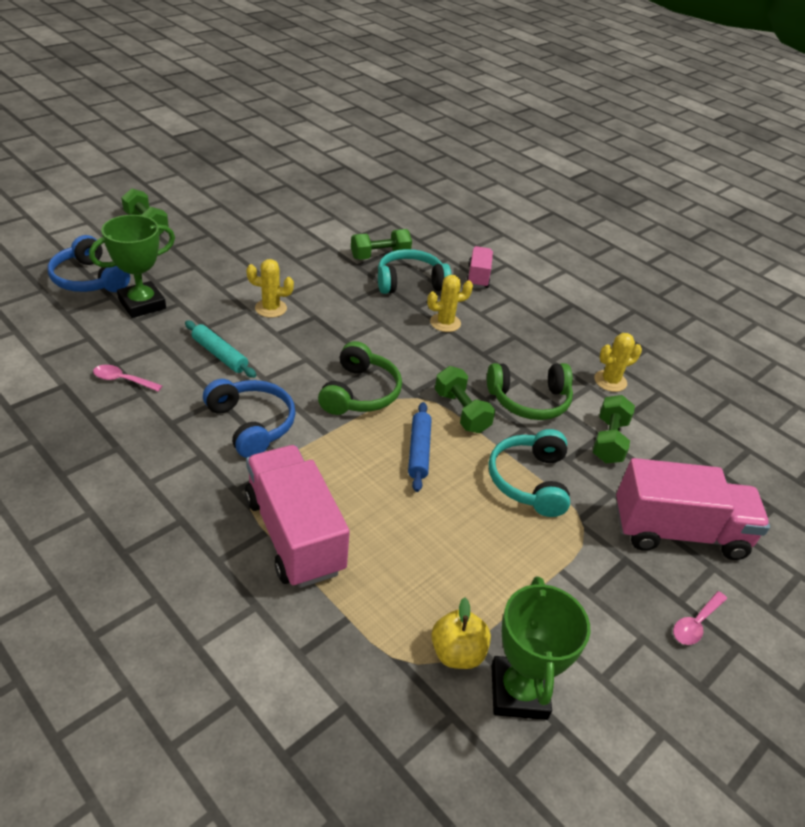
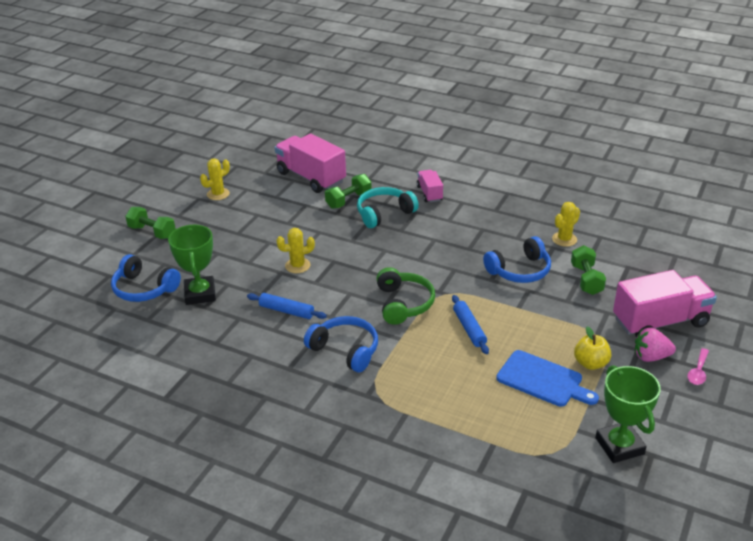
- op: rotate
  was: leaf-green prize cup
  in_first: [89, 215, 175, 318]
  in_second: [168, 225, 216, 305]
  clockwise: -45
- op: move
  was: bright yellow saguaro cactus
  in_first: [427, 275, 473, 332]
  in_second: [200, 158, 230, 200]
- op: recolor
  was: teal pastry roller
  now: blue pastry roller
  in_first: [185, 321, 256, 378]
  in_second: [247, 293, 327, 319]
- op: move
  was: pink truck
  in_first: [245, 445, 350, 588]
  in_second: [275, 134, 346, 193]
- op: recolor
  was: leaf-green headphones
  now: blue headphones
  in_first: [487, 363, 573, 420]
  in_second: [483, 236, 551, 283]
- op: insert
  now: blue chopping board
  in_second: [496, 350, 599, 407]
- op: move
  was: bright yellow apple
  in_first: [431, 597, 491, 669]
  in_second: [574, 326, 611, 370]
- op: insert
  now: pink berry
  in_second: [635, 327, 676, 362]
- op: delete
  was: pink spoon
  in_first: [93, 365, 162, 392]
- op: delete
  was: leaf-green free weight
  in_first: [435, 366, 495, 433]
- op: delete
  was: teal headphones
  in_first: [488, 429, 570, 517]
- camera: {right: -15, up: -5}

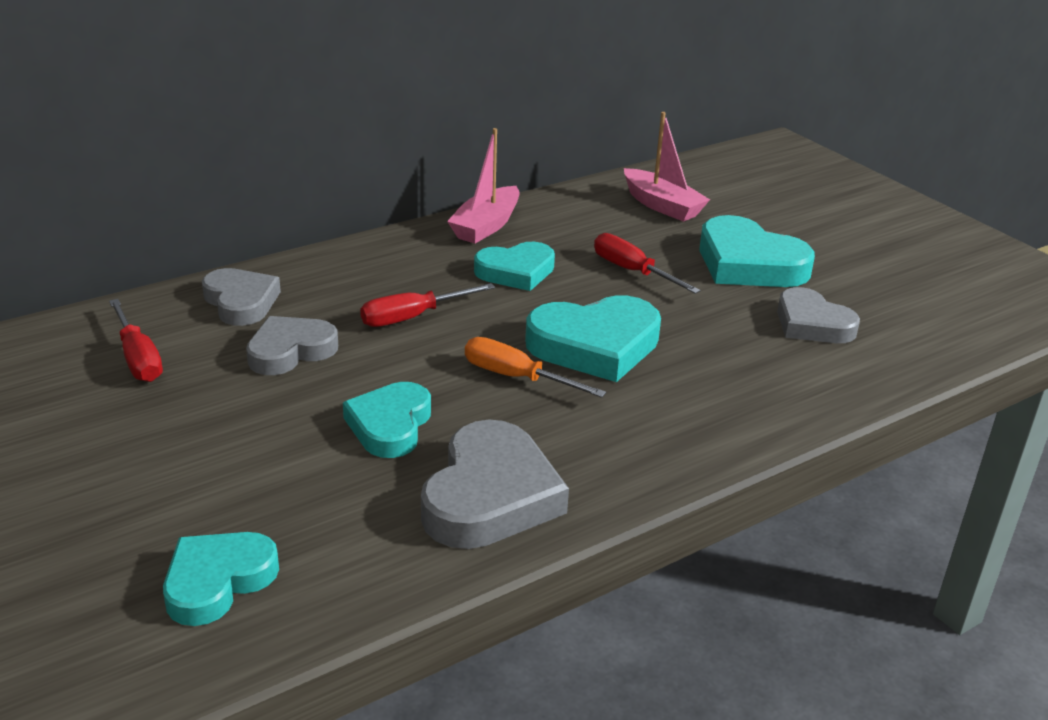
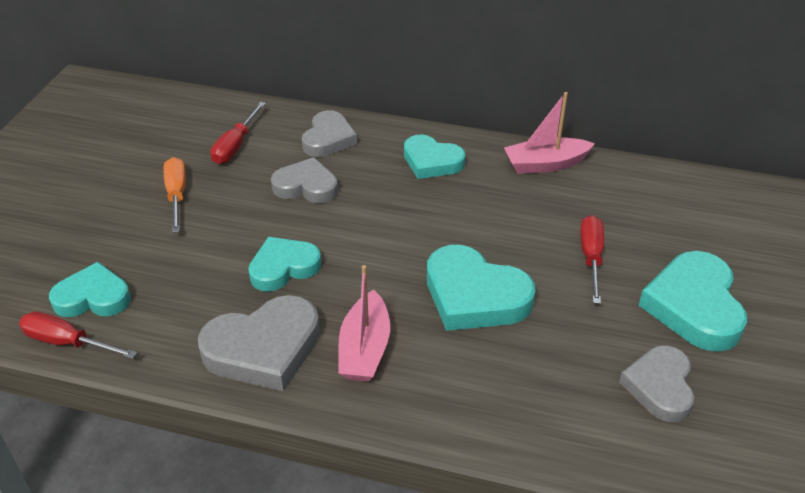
- op: move
  was: red hand screwdriver
  in_first: [360, 283, 495, 327]
  in_second: [19, 311, 137, 359]
- op: move
  was: orange hand screwdriver
  in_first: [465, 337, 606, 398]
  in_second: [164, 157, 186, 233]
- op: move
  was: pink toy boat
  in_first: [624, 112, 710, 222]
  in_second: [338, 265, 390, 382]
- op: move
  was: teal heart
  in_first: [474, 242, 555, 291]
  in_second: [404, 135, 466, 179]
- camera: {right: 50, up: 10}

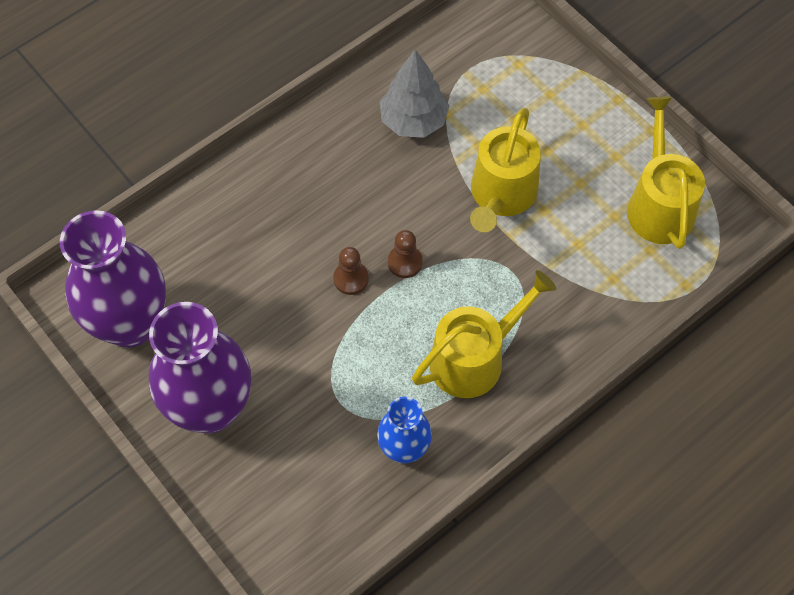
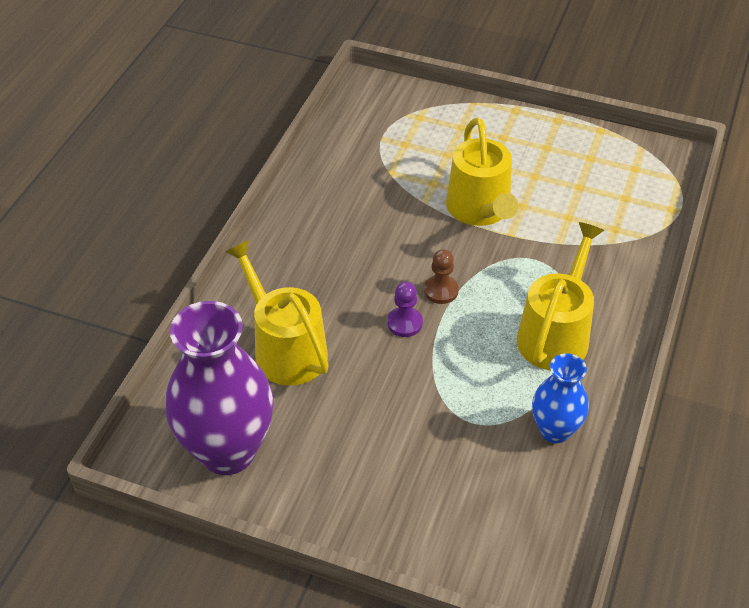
- op: move
  was: bright yellow watering can
  in_first: [627, 97, 705, 249]
  in_second: [225, 240, 329, 386]
- op: recolor
  was: russet game pawn
  now: royal purple game pawn
  in_first: [333, 247, 369, 295]
  in_second: [387, 282, 423, 337]
- op: delete
  was: royal purple flower vase
  in_first: [149, 302, 251, 433]
- op: delete
  was: ash-grey fir tree
  in_first: [380, 49, 449, 138]
- camera: {right: -30, up: -15}

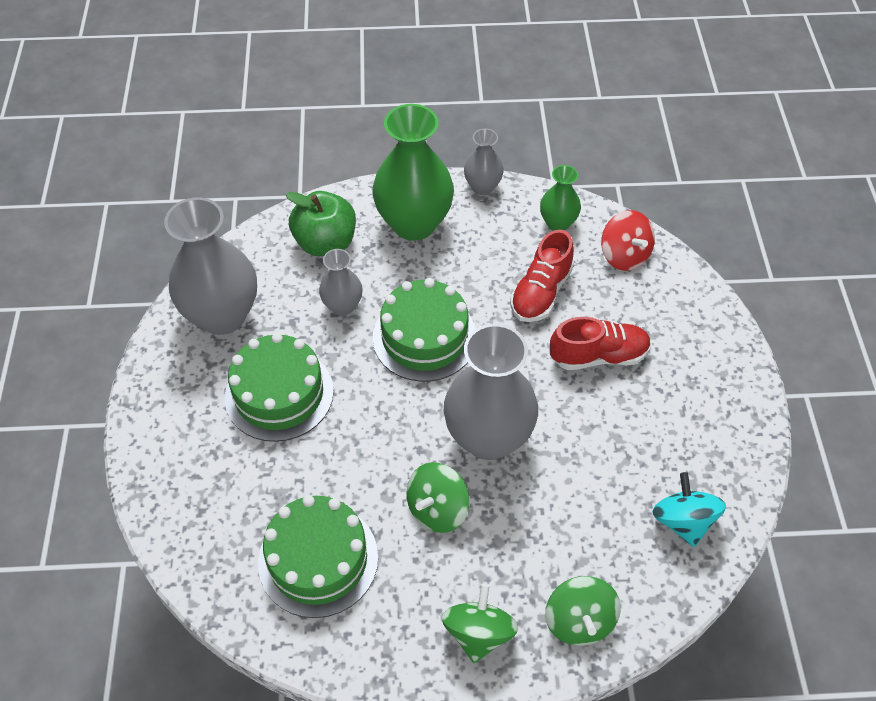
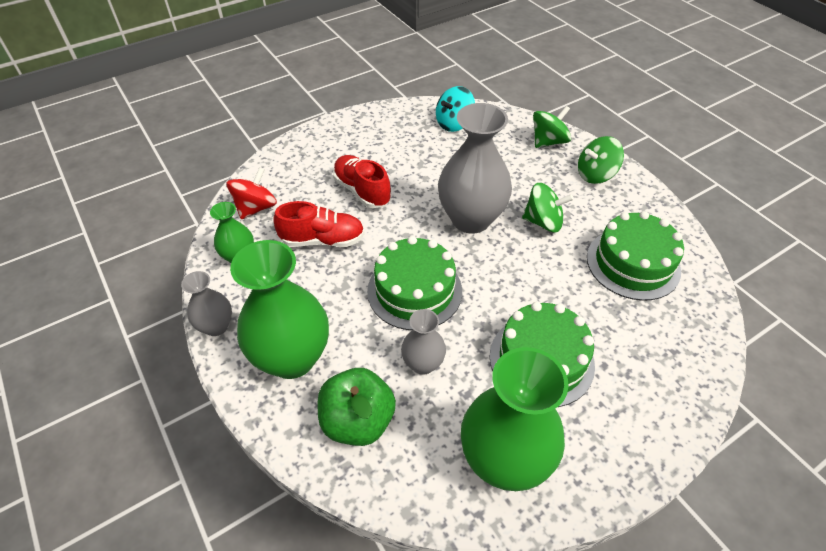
- op: recolor
  was: ash-grey flower vase
  now: leaf-green flower vase
  in_first: [164, 197, 257, 335]
  in_second: [461, 347, 568, 491]
- camera: {right: -120, up: -5}

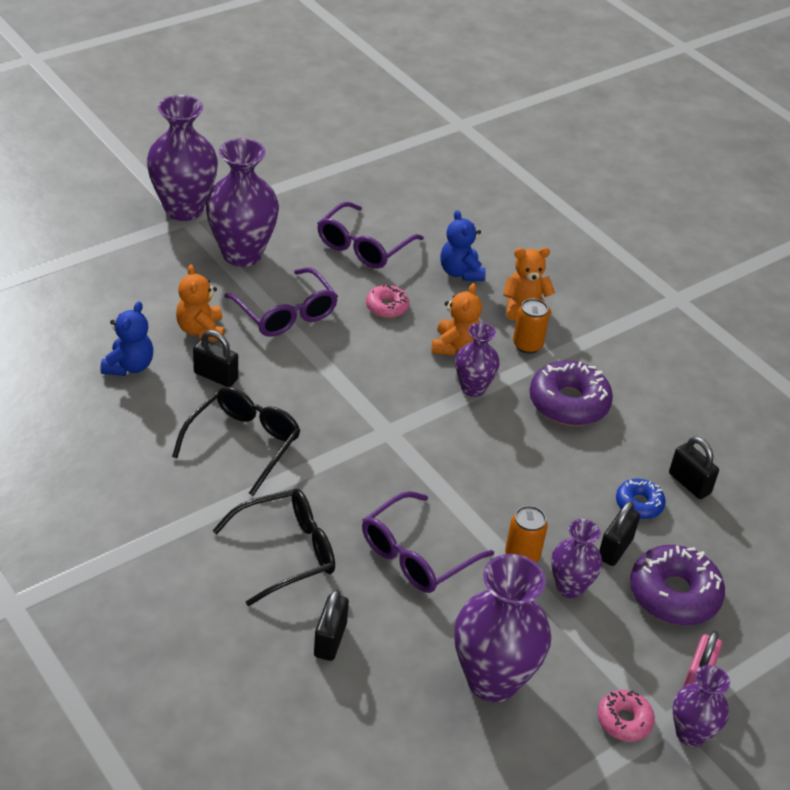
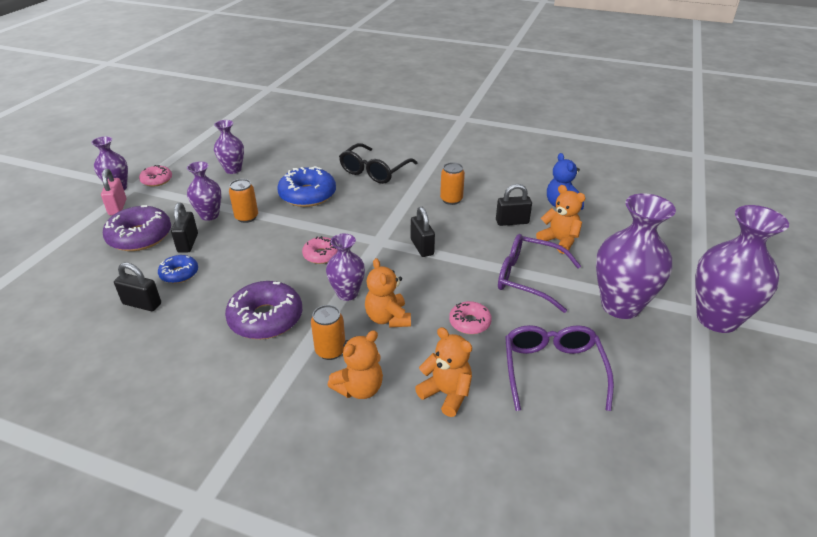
- op: resize
  was: royal purple flower vase
  in_first: [454, 554, 551, 702]
  in_second: [214, 120, 244, 174]
  ratio: 0.57
- op: replace
  was: royal purple eyeglasses
  now: blue glazed donut
  in_first: [362, 491, 494, 593]
  in_second: [277, 166, 336, 207]
- op: insert
  now: pink glazed donut
  in_second: [302, 236, 338, 264]
- op: move
  was: jet-black small lock
  in_first: [314, 590, 349, 661]
  in_second: [411, 207, 435, 257]
- op: recolor
  was: blue teddy bear
  now: orange teddy bear
  in_first: [440, 210, 486, 281]
  in_second: [415, 327, 472, 417]
- op: replace
  was: jet-black eyeglasses
  now: orange soda can
  in_first: [172, 387, 301, 496]
  in_second: [440, 162, 465, 205]
- camera: {right: 150, up: -5}

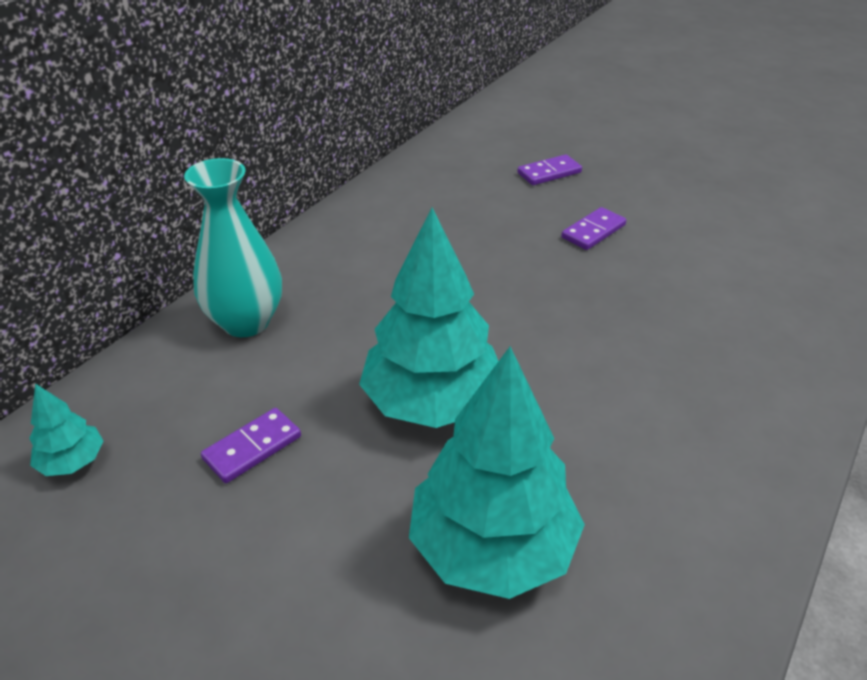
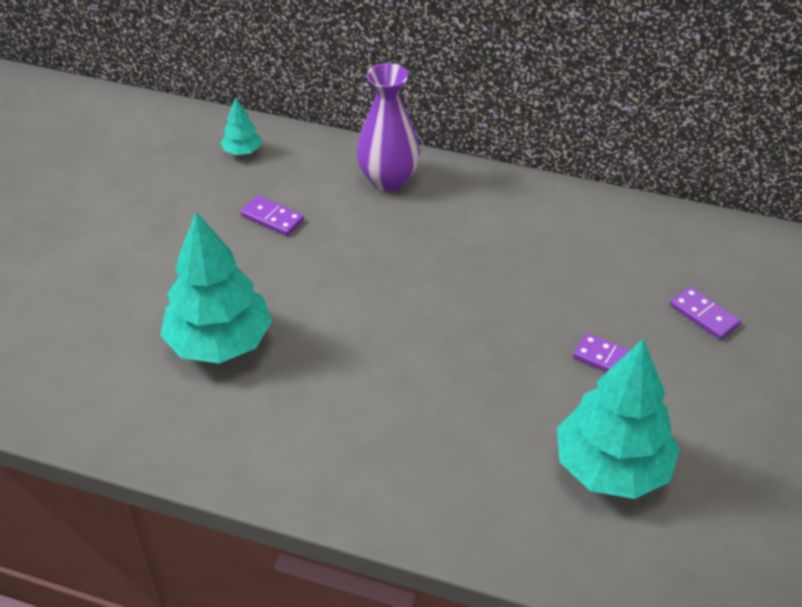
- op: recolor
  was: teal flower vase
  now: royal purple flower vase
  in_first: [184, 158, 282, 337]
  in_second: [357, 63, 420, 191]
- op: move
  was: teal fir tree
  in_first: [359, 207, 498, 428]
  in_second: [557, 338, 680, 499]
- camera: {right: 75, up: 5}

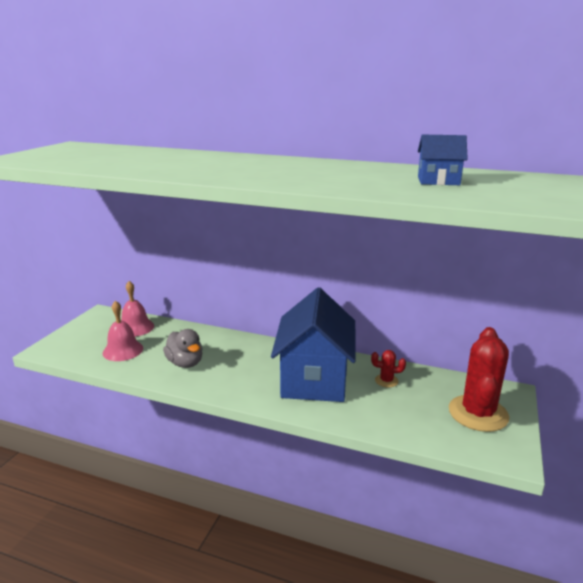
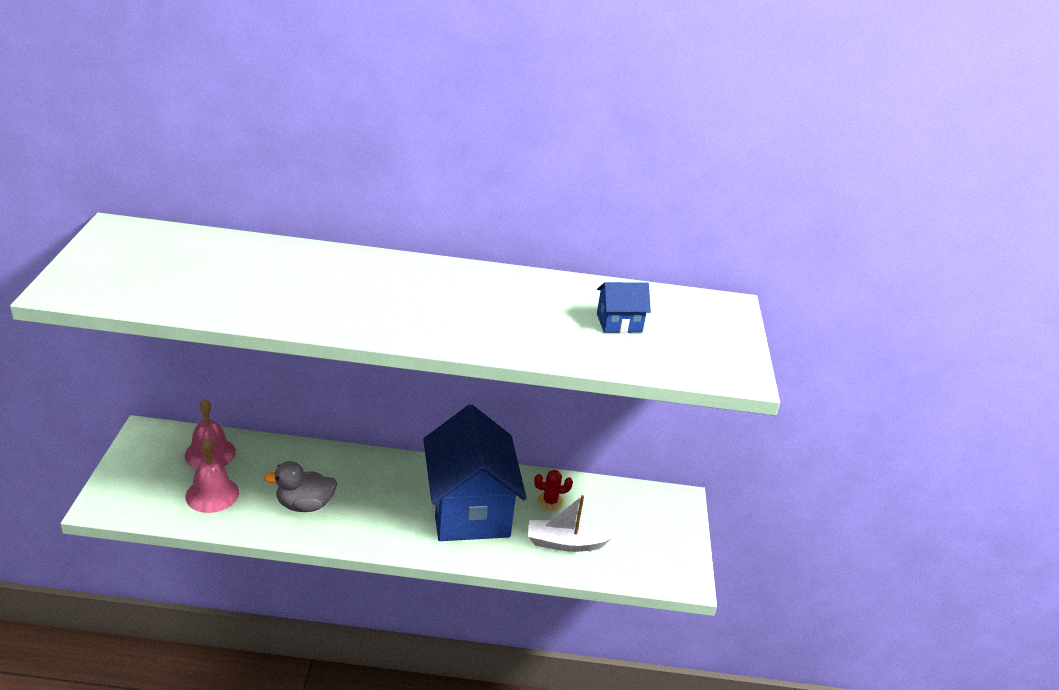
- op: rotate
  was: ash-grey toy duck
  in_first: [163, 329, 203, 368]
  in_second: [264, 461, 337, 512]
  clockwise: 135
- op: insert
  now: pure white toy boat
  in_second: [528, 495, 613, 552]
- op: delete
  was: red saguaro cactus
  in_first: [449, 327, 510, 432]
- camera: {right: -20, up: 10}

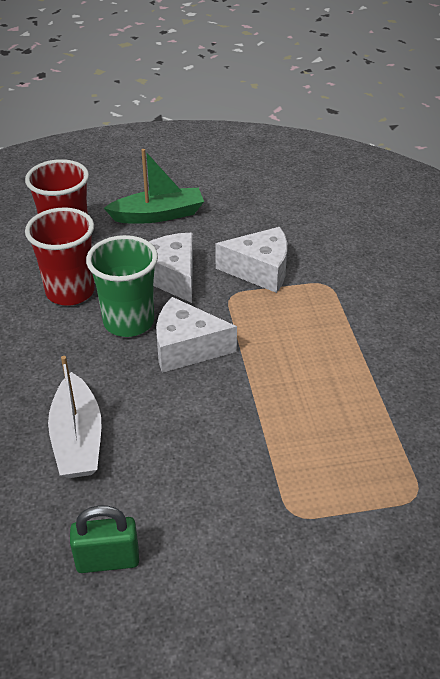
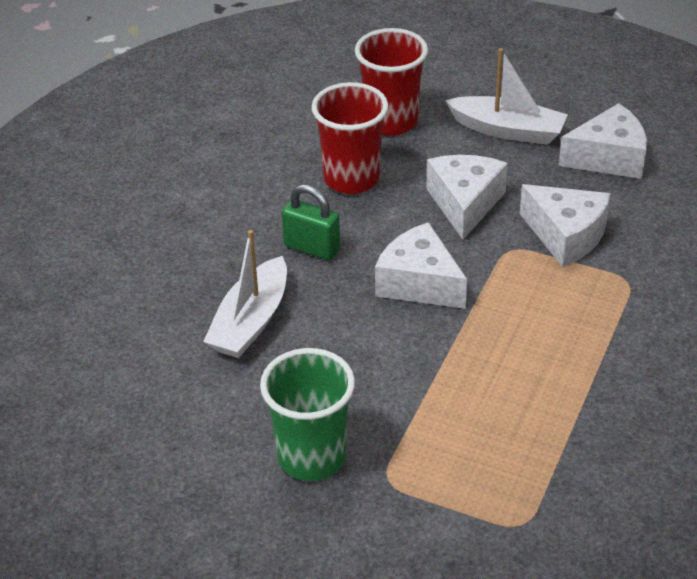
- op: move
  was: leaf-green beaker
  in_first: [86, 235, 158, 337]
  in_second: [260, 348, 355, 481]
- op: move
  was: leaf-green small lock
  in_first: [70, 505, 139, 573]
  in_second: [282, 184, 340, 260]
- op: recolor
  was: leaf-green toy boat
  now: pure white toy boat
  in_first: [104, 149, 204, 224]
  in_second: [445, 48, 568, 145]
- op: insert
  now: pure white piece of cheese
  in_second: [559, 103, 647, 179]
- camera: {right: 35, up: 0}

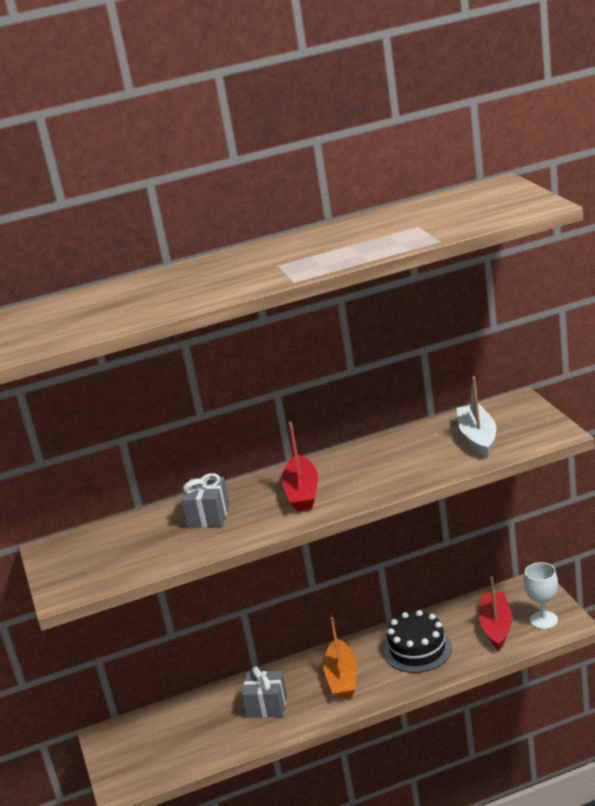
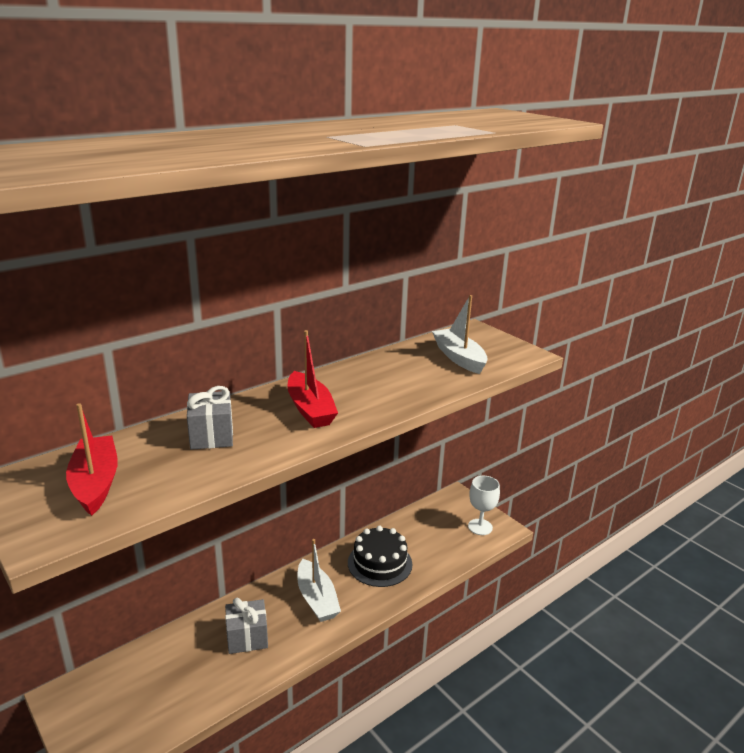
- op: move
  was: red toy boat
  in_first: [479, 577, 512, 650]
  in_second: [66, 403, 118, 516]
- op: recolor
  was: orange toy boat
  now: pure white toy boat
  in_first: [323, 617, 357, 699]
  in_second: [297, 539, 341, 622]
- camera: {right: -25, up: 0}

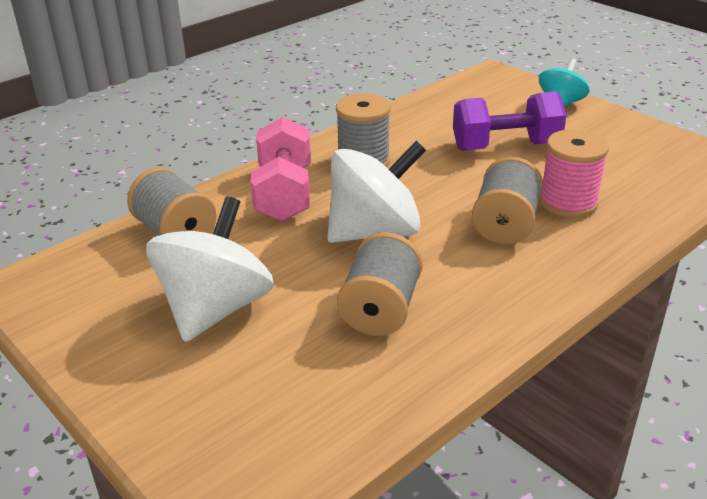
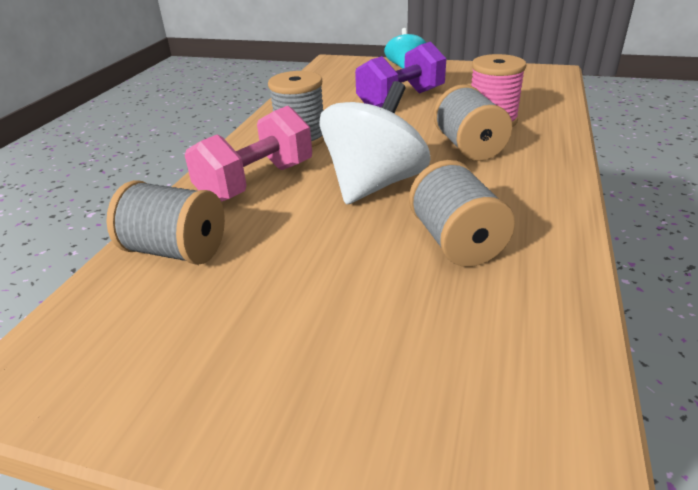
- op: rotate
  was: pink free weight
  in_first: [250, 117, 311, 222]
  in_second: [185, 106, 312, 202]
  clockwise: 75
- op: delete
  was: pure white whirligig
  in_first: [146, 197, 274, 342]
- camera: {right: -30, up: 0}

